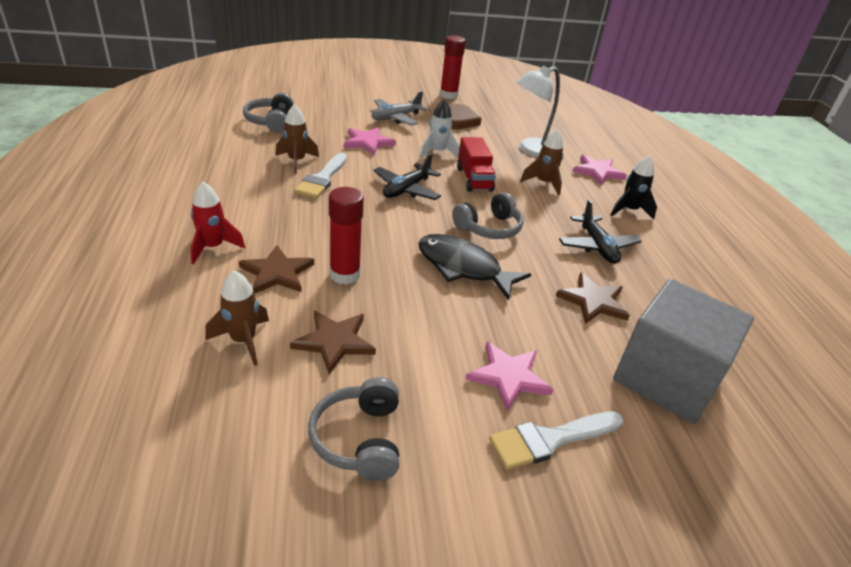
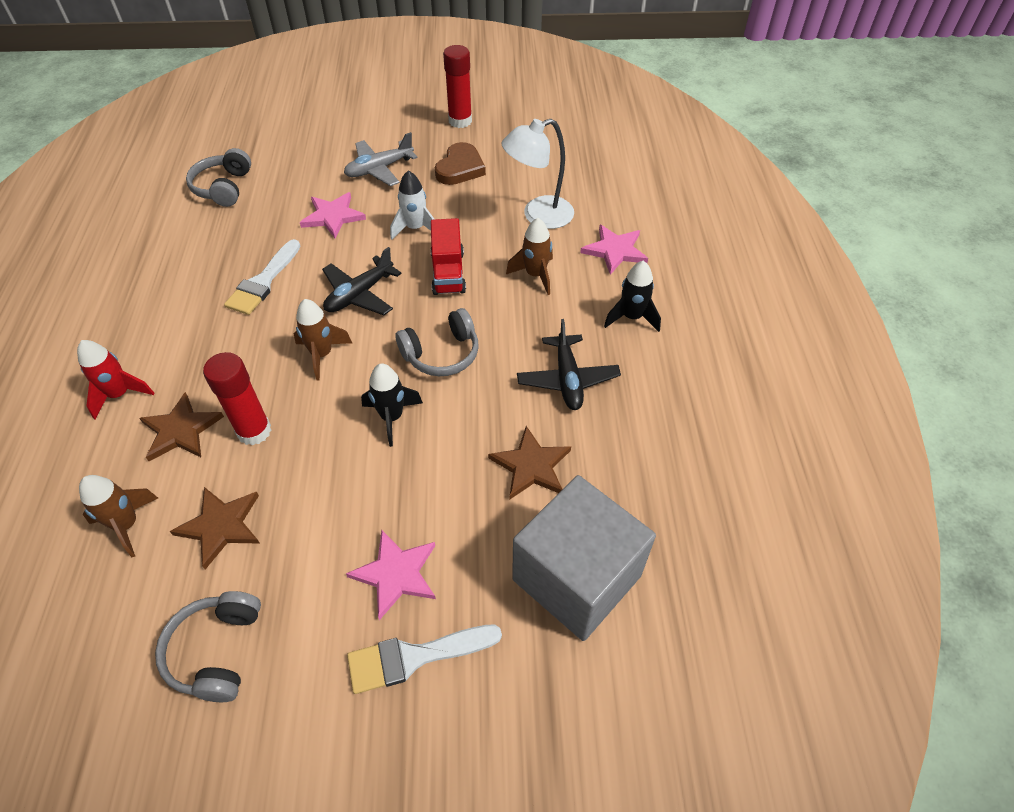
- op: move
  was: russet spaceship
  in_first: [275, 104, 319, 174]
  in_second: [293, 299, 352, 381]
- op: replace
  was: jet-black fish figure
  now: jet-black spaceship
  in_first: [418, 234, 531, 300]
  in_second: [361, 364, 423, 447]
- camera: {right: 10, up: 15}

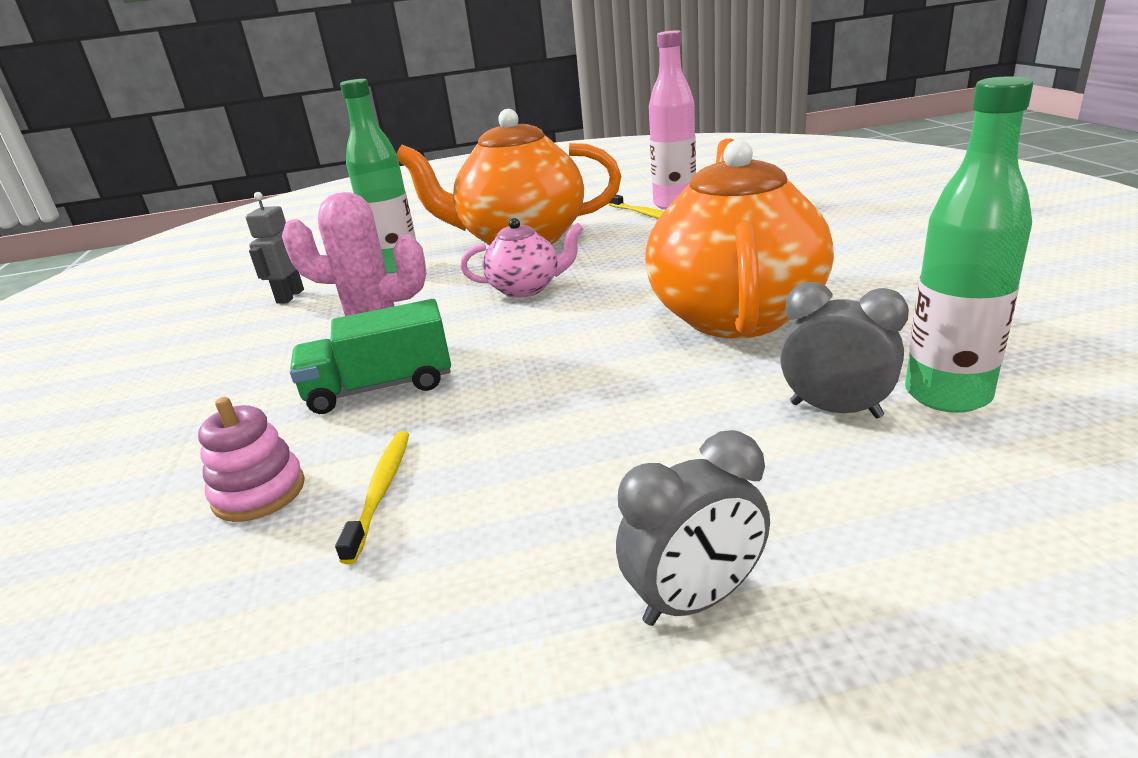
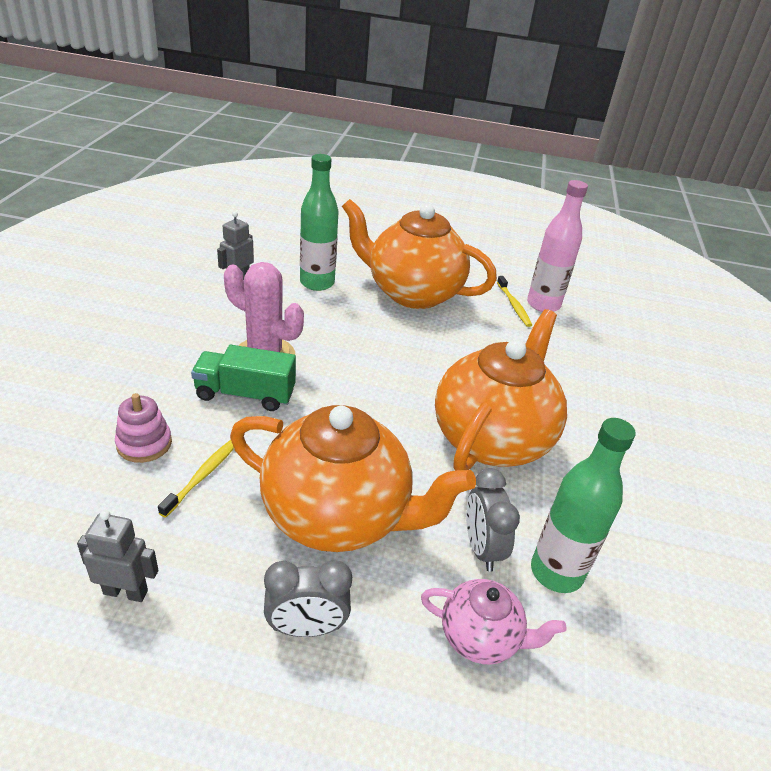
- op: insert
  now: ash-grey toy robot
  in_second: [77, 510, 158, 602]
- op: insert
  now: orange tea pot
  in_second: [230, 405, 476, 552]
- op: move
  was: pink tea pot
  in_first: [460, 218, 583, 298]
  in_second: [421, 579, 567, 665]
- op: rotate
  was: ash-grey alarm clock
  in_first: [780, 282, 909, 418]
  in_second: [466, 468, 520, 572]
  clockwise: -150
- camera: {right: 15, up: 10}

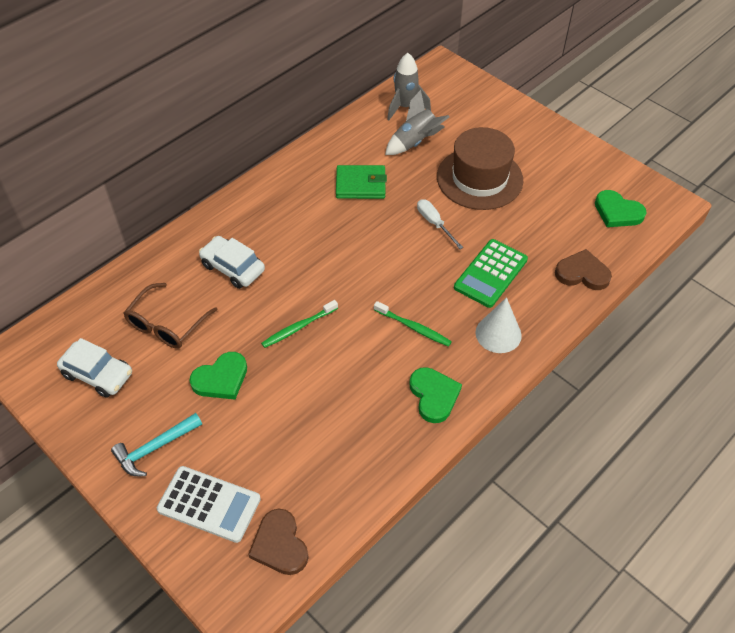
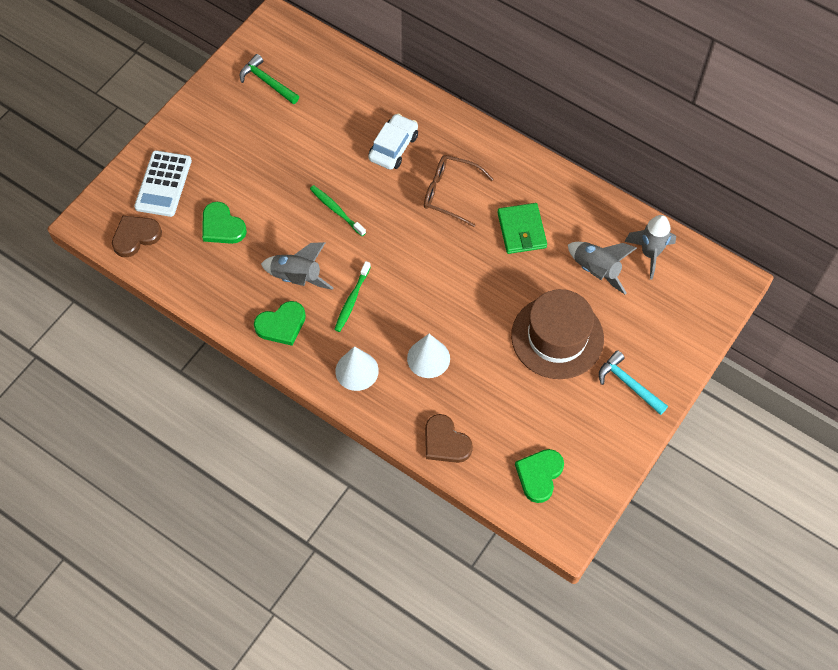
- op: move
  was: leaf-green heart
  in_first: [190, 352, 247, 399]
  in_second: [202, 202, 247, 244]
- op: replace
  was: pure white car
  now: leaf-green carpenter's hammer
  in_first: [57, 338, 132, 398]
  in_second: [240, 54, 299, 104]
- op: insert
  now: ash-grey spaceship
  in_second: [261, 242, 333, 290]
- op: replace
  was: leaf-green adding machine
  now: pure white cone shape
  in_first: [454, 239, 528, 308]
  in_second: [407, 334, 450, 378]
- op: move
  was: russet eyeglasses
  in_first: [124, 283, 217, 349]
  in_second: [424, 155, 494, 227]
- op: rotate
  was: russet heart
  in_first: [555, 249, 612, 290]
  in_second: [425, 414, 473, 463]
  clockwise: 135
- op: move
  was: teal carpenter's hammer
  in_first: [111, 413, 202, 476]
  in_second: [599, 350, 668, 415]
- op: delete
  was: pure white hand screwdriver
  in_first: [417, 199, 463, 249]
- camera: {right: 80, up: 10}

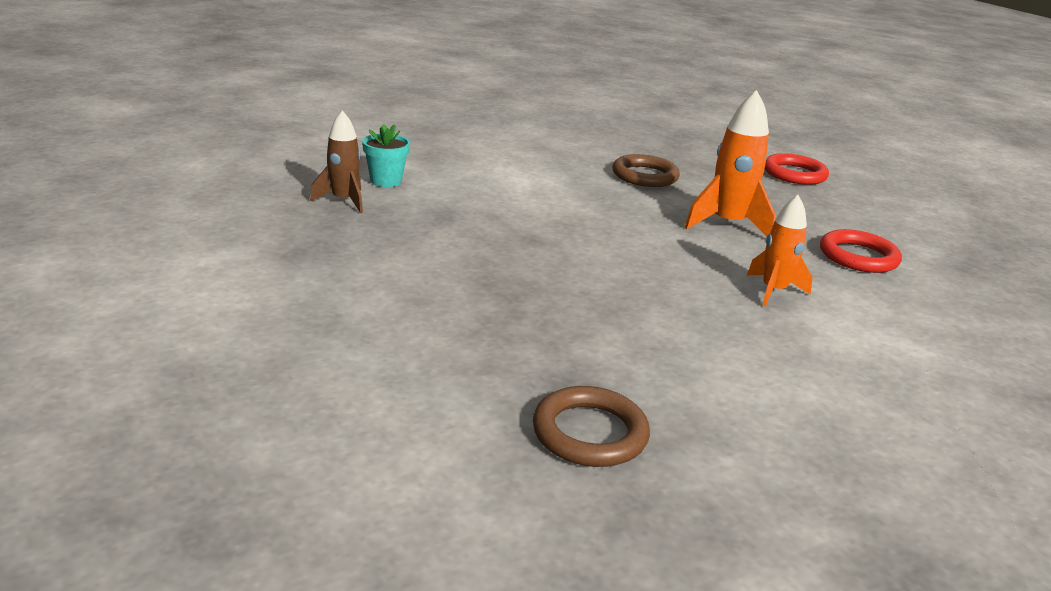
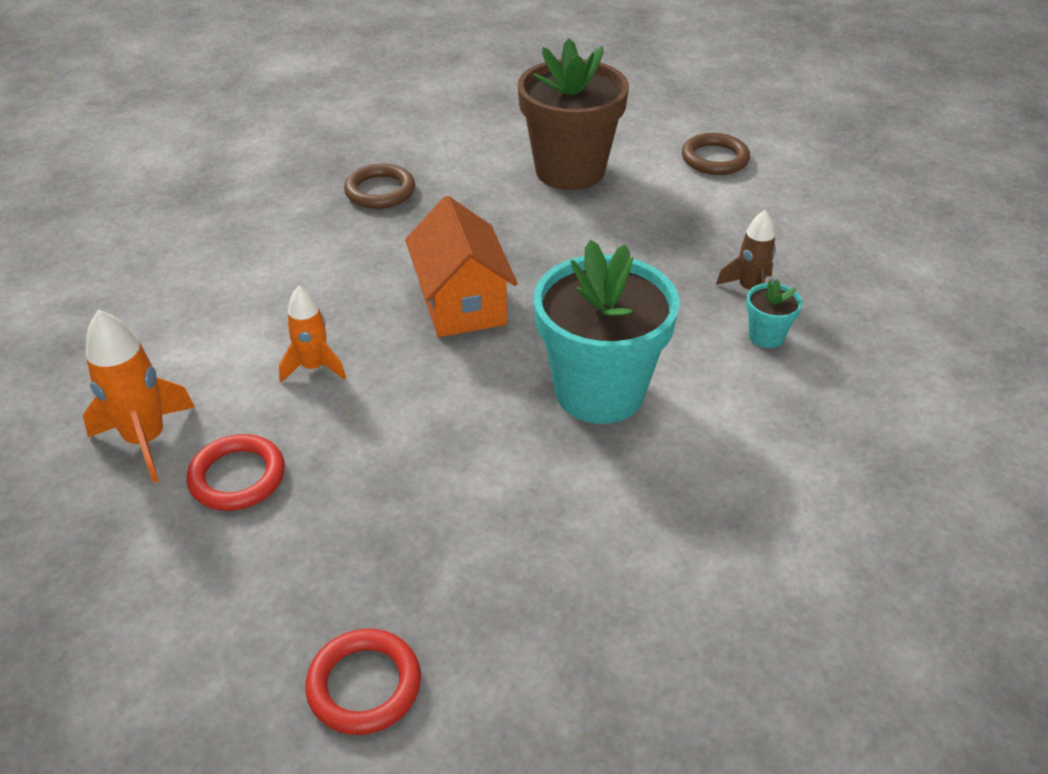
- op: move
  was: orange spaceship
  in_first: [684, 90, 776, 237]
  in_second: [83, 309, 195, 483]
- op: insert
  now: orange toy house
  in_second: [405, 196, 518, 337]
- op: insert
  now: russet potted plant
  in_second: [518, 38, 629, 190]
- op: insert
  now: teal potted plant
  in_second: [534, 240, 680, 424]
- op: move
  was: russet hoop
  in_first: [612, 154, 680, 187]
  in_second: [682, 133, 750, 175]
- camera: {right: 150, up: 15}

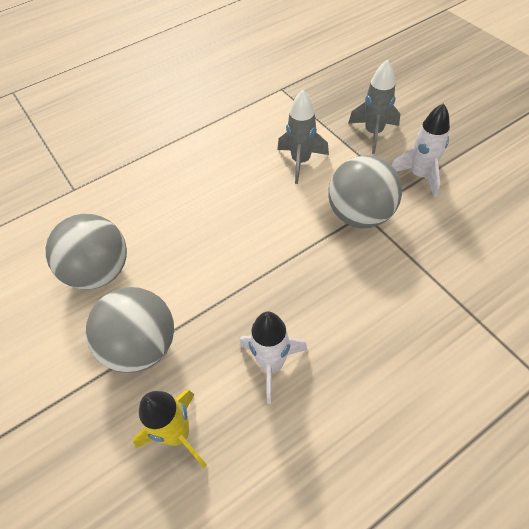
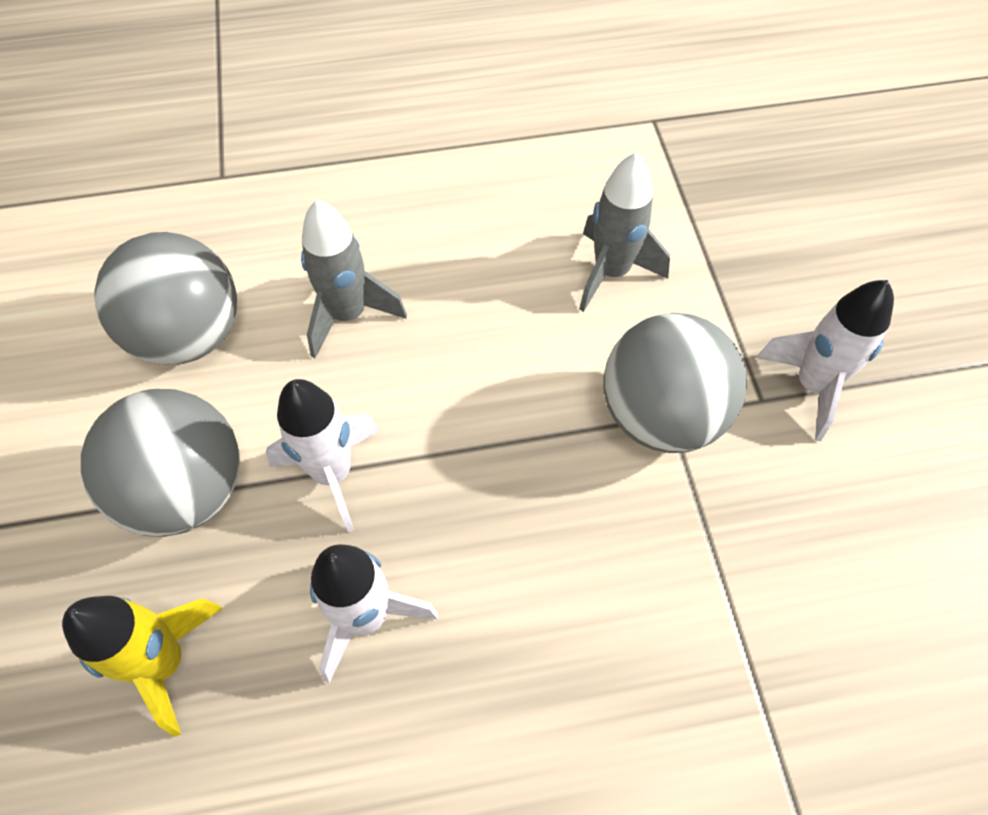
- op: insert
  now: pure white spaceship
  in_second: [265, 379, 379, 532]
- op: move
  was: ash-grey spaceship
  in_first: [349, 60, 400, 154]
  in_second: [301, 200, 407, 358]
- camera: {right: 20, up: 5}

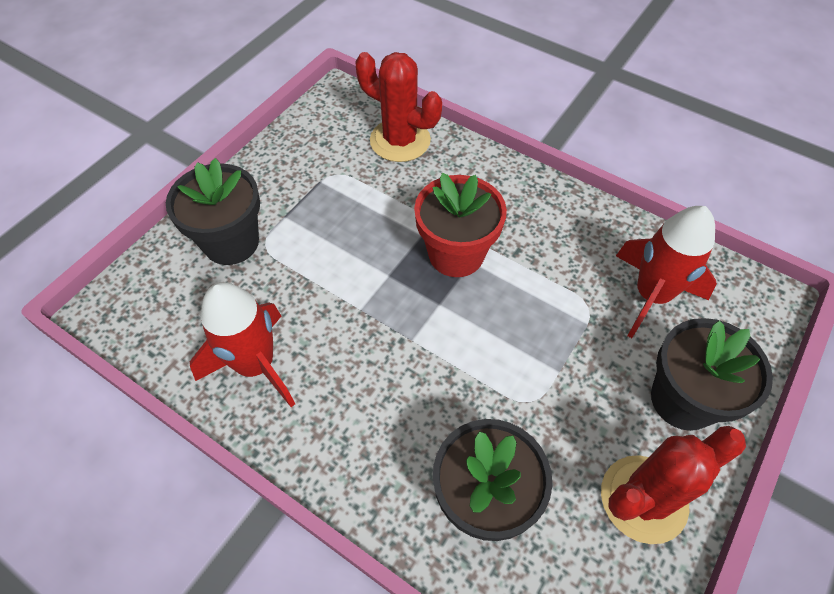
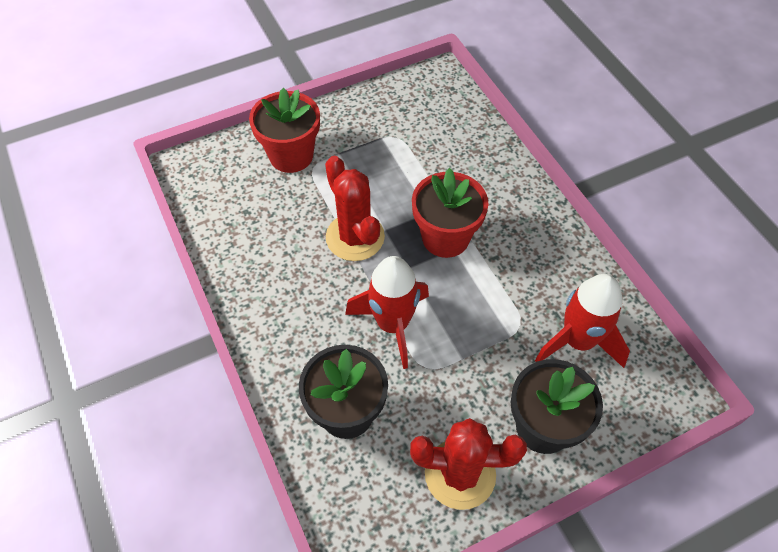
- op: recolor
  was: jet-black potted plant
  now: red potted plant
  in_first: [166, 158, 260, 265]
  in_second: [249, 88, 320, 173]
- op: move
  was: red saguaro cactus
  in_first: [355, 52, 442, 162]
  in_second: [325, 156, 385, 261]
- op: move
  was: red spaceship
  in_first: [190, 282, 295, 407]
  in_second: [345, 256, 429, 369]
- camera: {right: 30, up: 0}

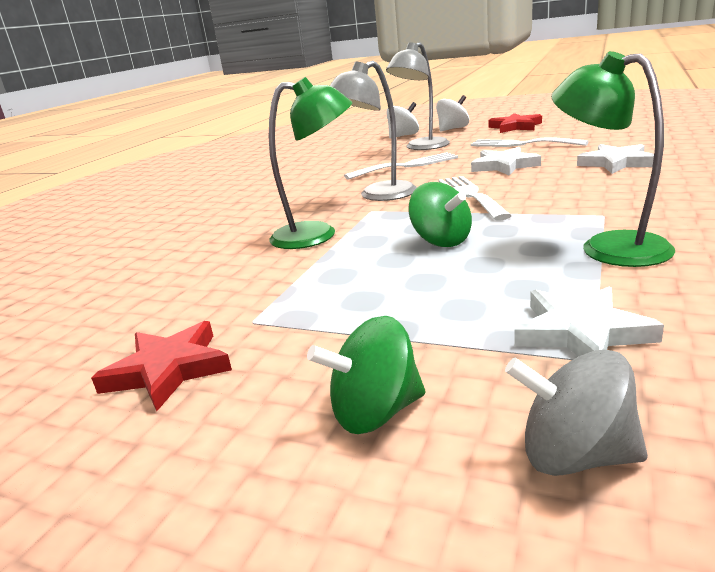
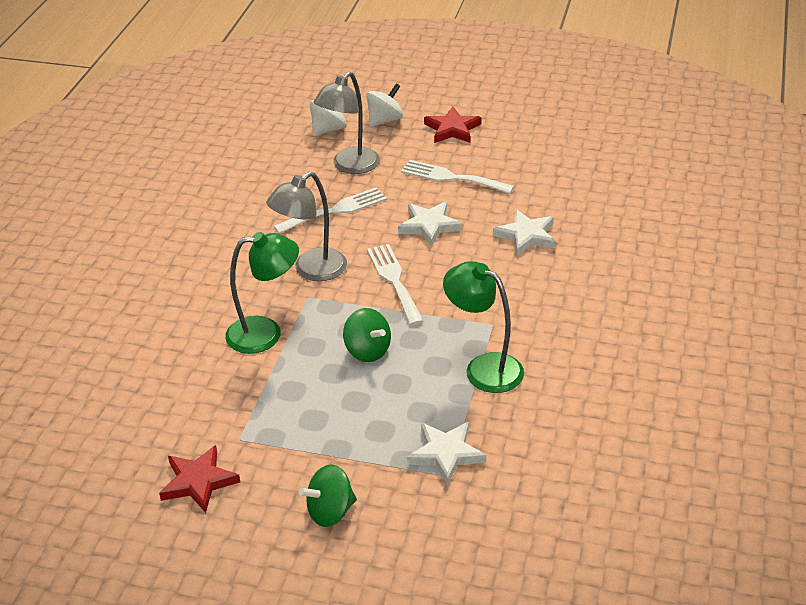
- op: delete
  was: ash-grey whirligig
  in_first: [505, 349, 648, 476]
- camera: {right: -10, up: 15}

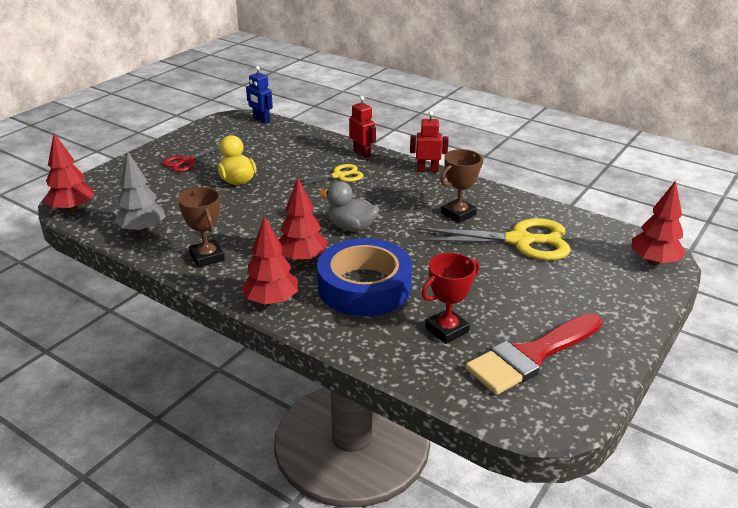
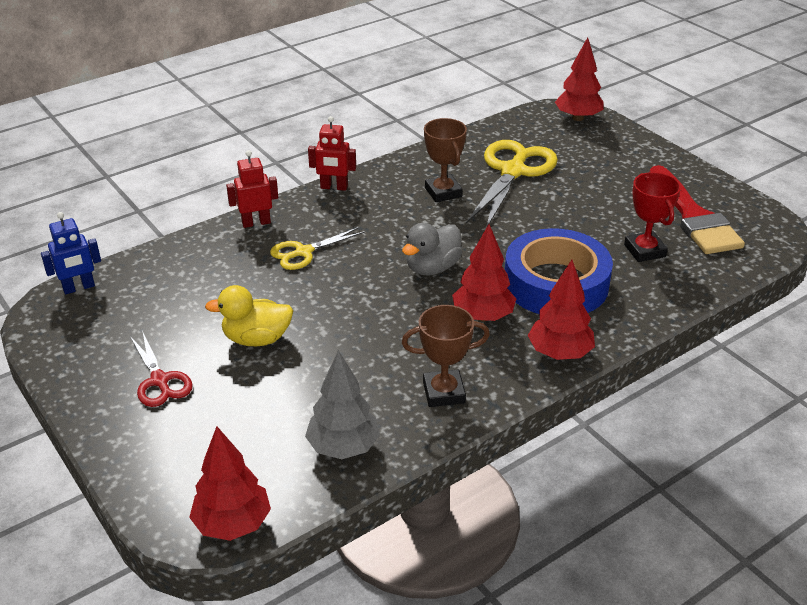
- op: rotate
  was: bright yellow pair of scissors
  in_first: [289, 164, 363, 187]
  in_second: [270, 227, 365, 270]
  clockwise: -120
- op: rotate
  was: red toy robot
  in_first: [410, 111, 449, 173]
  in_second: [308, 116, 356, 191]
  clockwise: -105
- camera: {right: -70, up: 5}

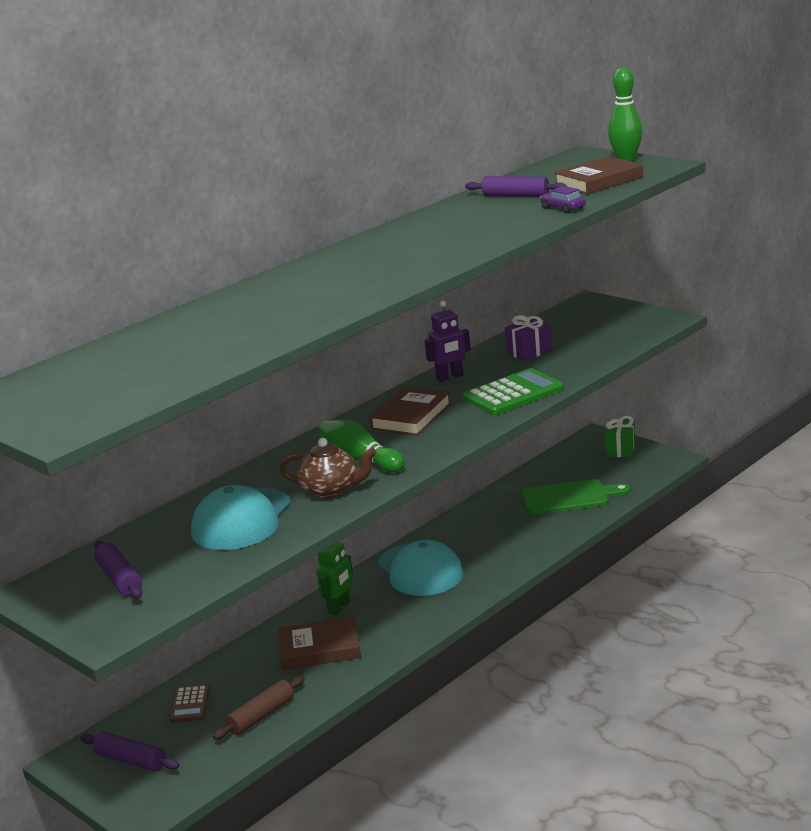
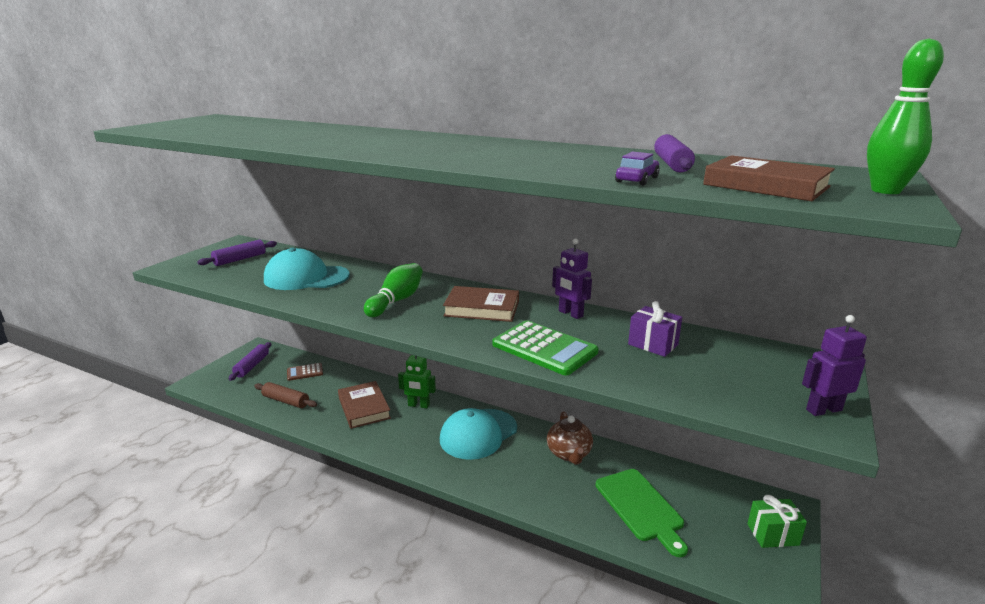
- op: move
  was: russet tea pot
  in_first: [279, 438, 376, 498]
  in_second: [547, 412, 593, 465]
- op: insert
  now: royal purple toy robot
  in_second: [802, 315, 867, 416]
- camera: {right: 70, up: 0}

